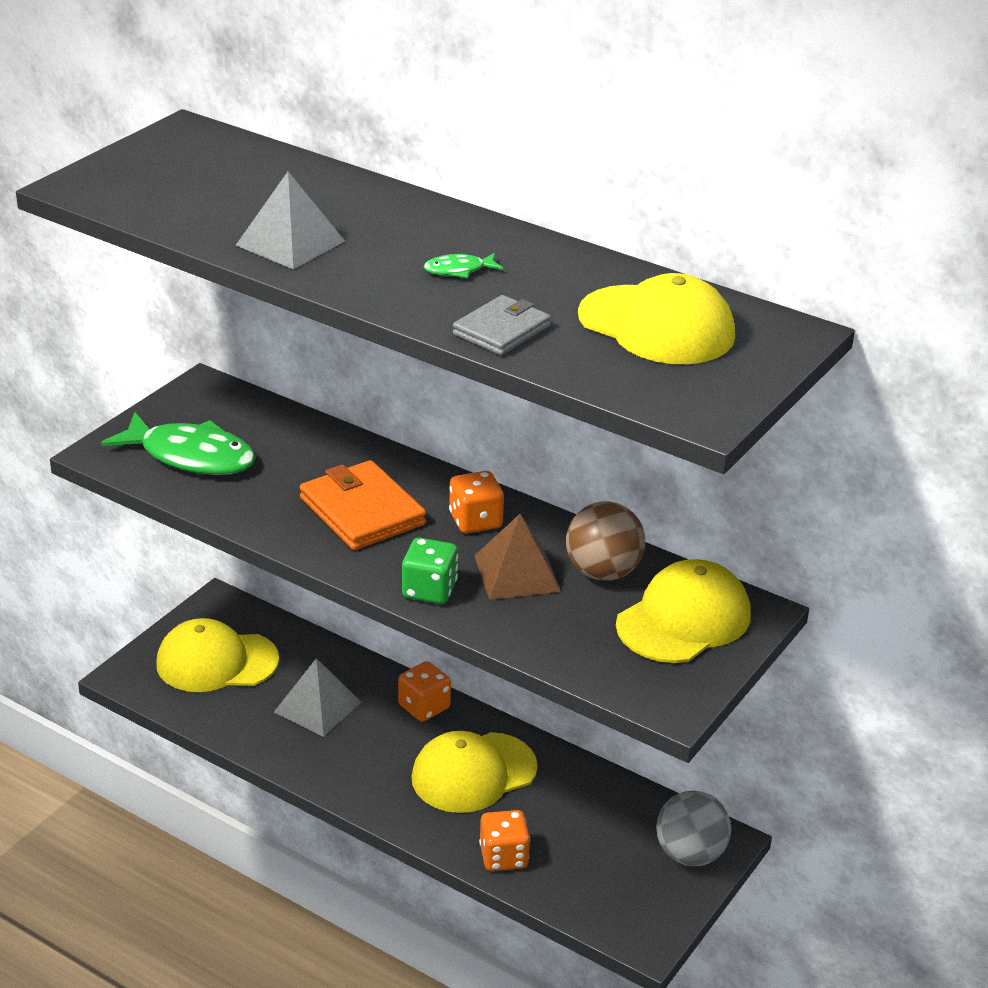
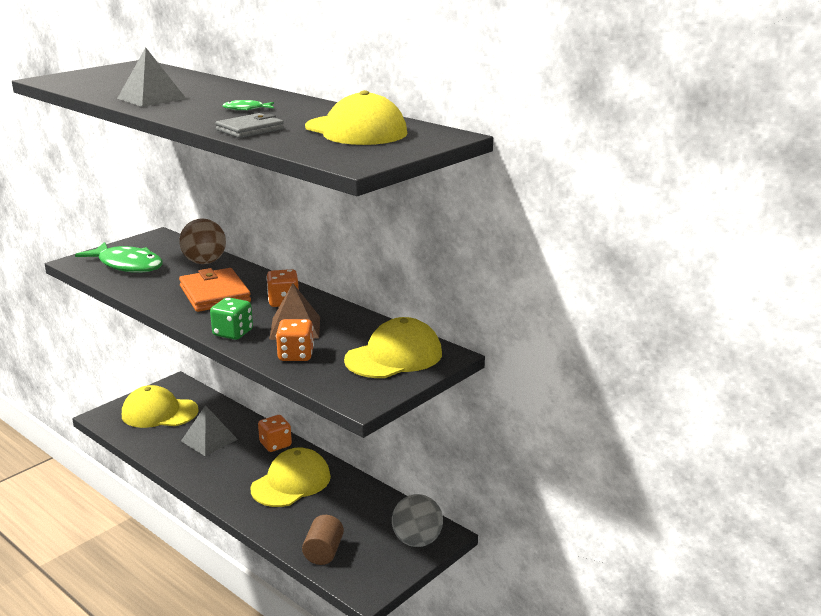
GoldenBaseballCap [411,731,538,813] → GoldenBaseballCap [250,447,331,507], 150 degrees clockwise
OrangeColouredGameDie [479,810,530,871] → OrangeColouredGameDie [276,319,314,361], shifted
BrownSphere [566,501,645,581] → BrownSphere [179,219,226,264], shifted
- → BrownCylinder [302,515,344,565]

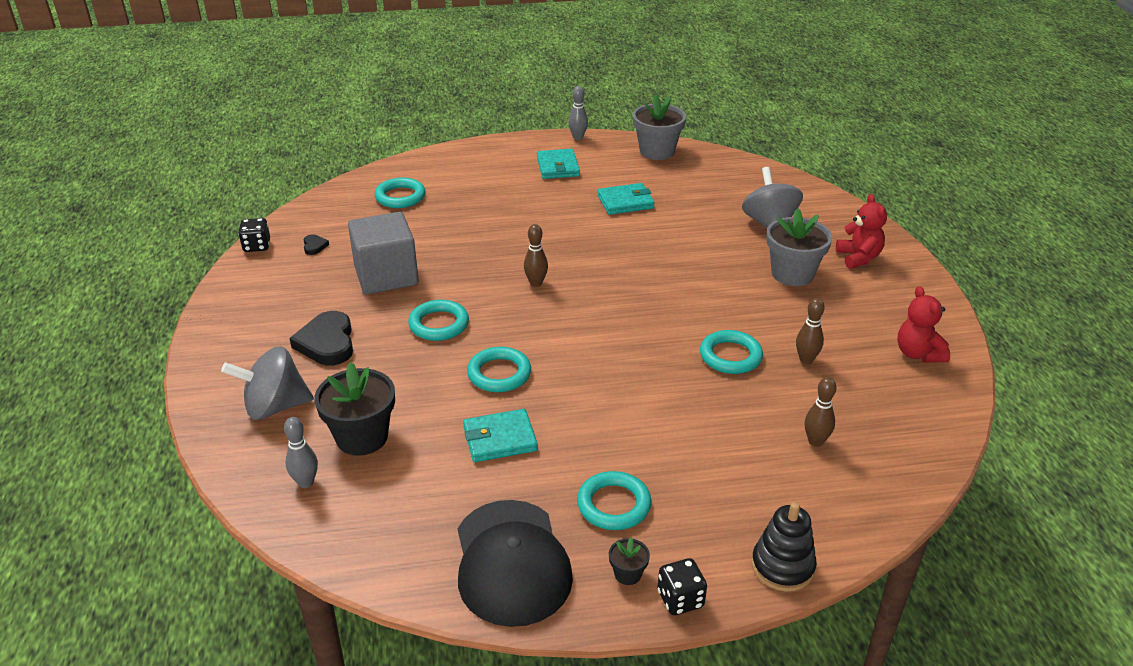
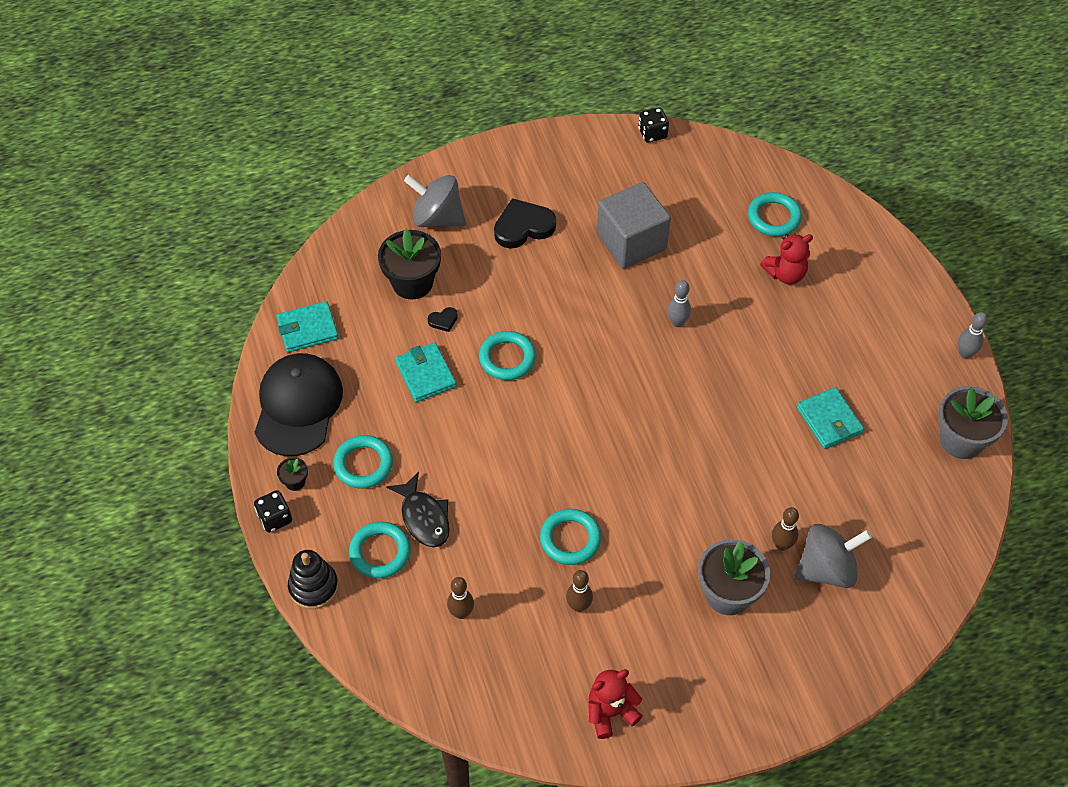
AshGreyToyTop [221,346,314,420] → AshGreyToyTop [404,175,466,227], 45 degrees counterclockwise
AshGreyBowlingPin [284,417,318,488] → AshGreyBowlingPin [667,280,691,327], shifted
BlackHeart [304,234,329,255] → BlackHeart [428,307,458,332], shifted
TurquoiseHoop [408,300,469,341] → TurquoiseHoop [349,522,411,578], shifted
BlackBaseballCap [458,500,573,627] → BlackBaseballCap [255,353,343,456], 120 degrees clockwise
BrownBowlingPin [524,224,548,287] → BrownBowlingPin [772,507,799,551], shifted
TurquoiseBillfold [537,149,580,179] → TurquoiseBillfold [276,301,339,352], shifted
RedTeddy [836,194,887,269] → RedTeddy [760,234,813,284], shifted
- → BlackFishFigure [386,472,450,547]

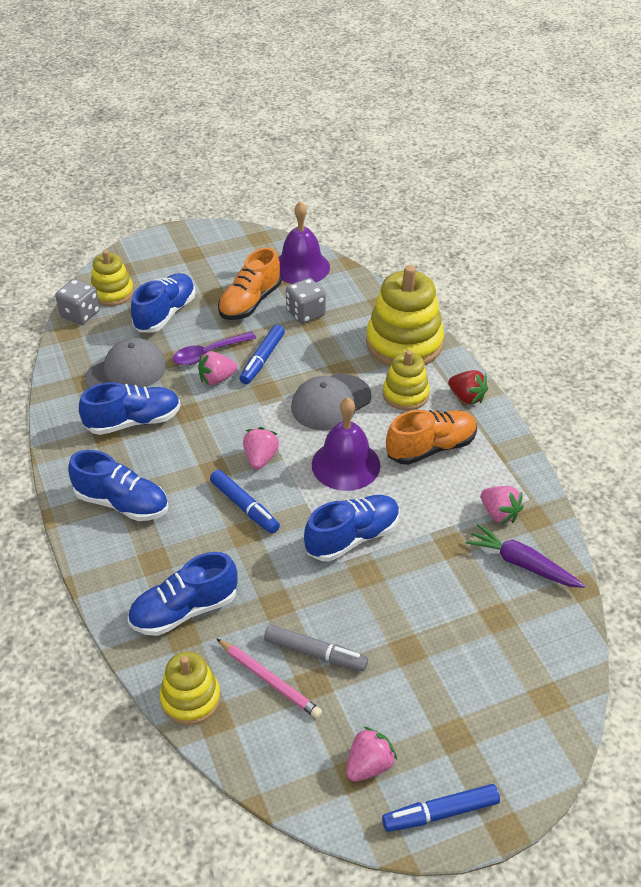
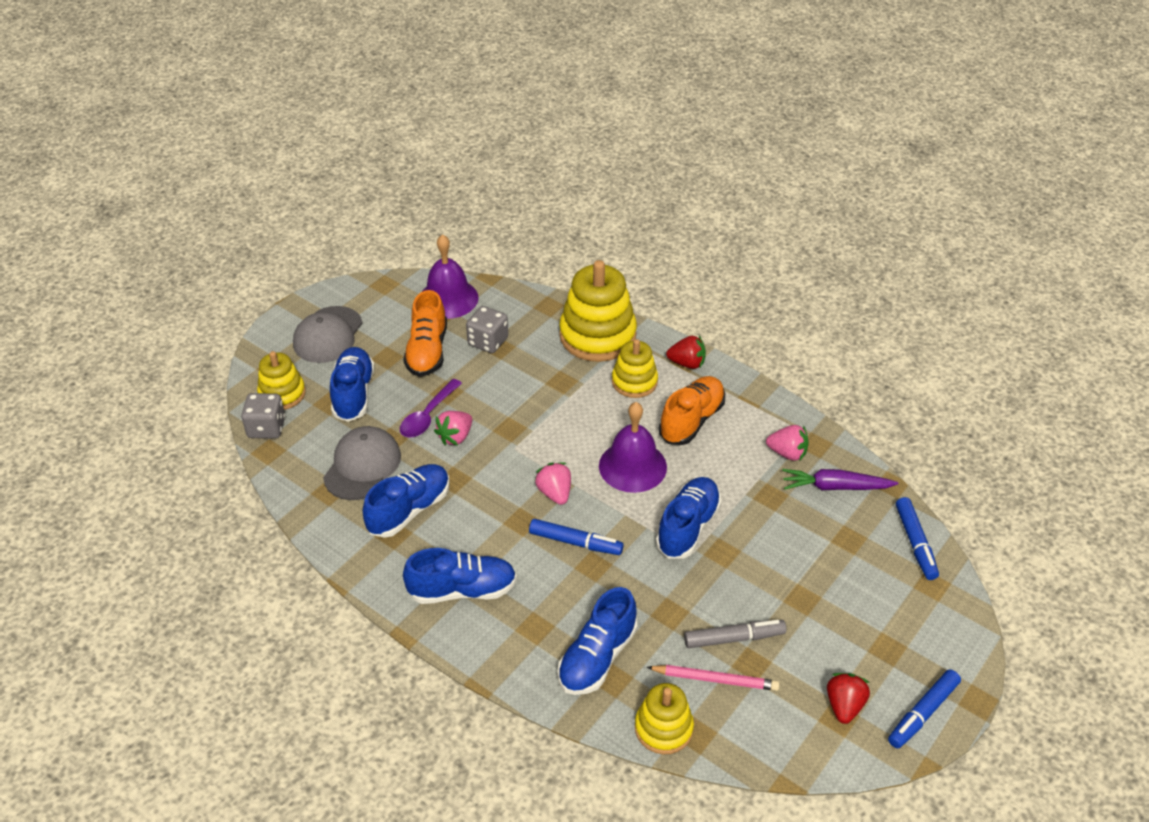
RoyalBlueMarkerPen [240,325,285,384] → RoyalBlueMarkerPen [896,497,939,580], shifted
AshGreyBaseballCap [291,374,371,431] → AshGreyBaseballCap [293,306,362,363], shifted
RosyToyStrawberry [346,726,397,782] → RedToyStrawberry [827,673,870,724]

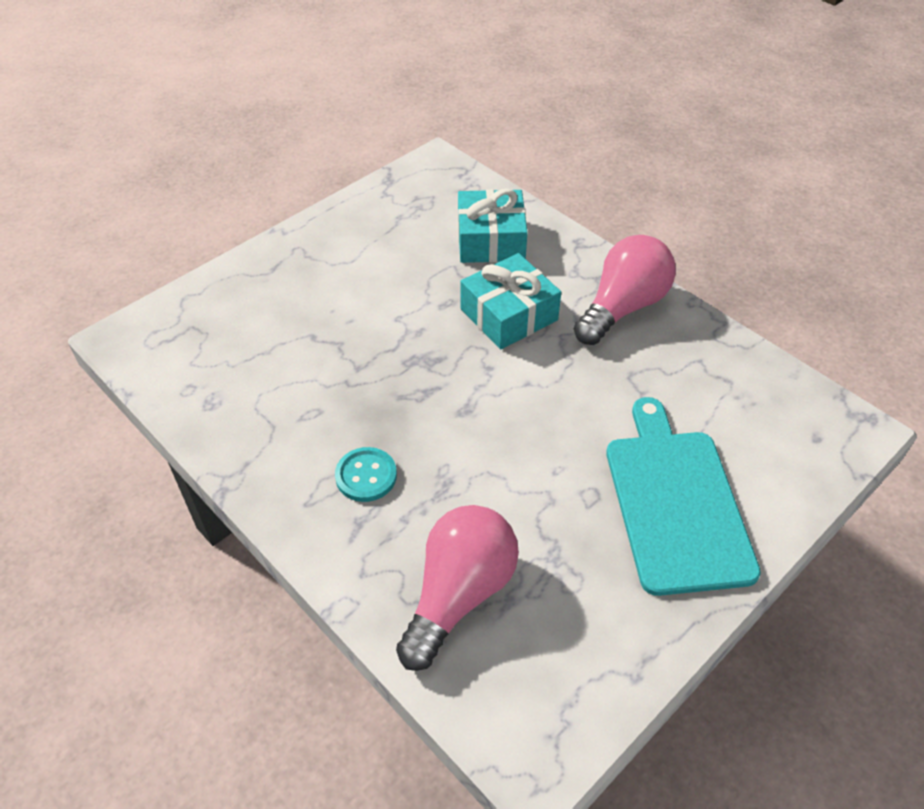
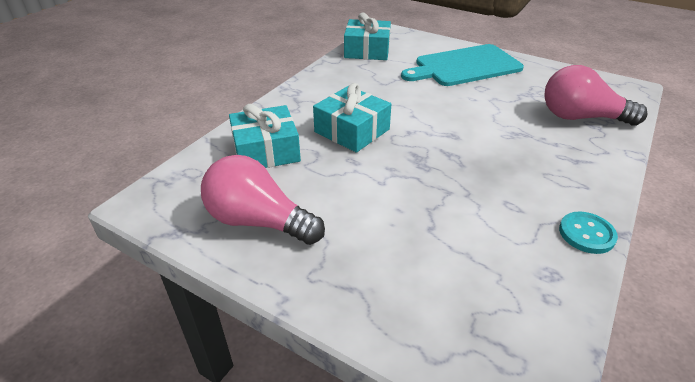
TurquoiseButton [335,447,397,502] → TurquoiseButton [559,212,618,254], shifted
RosyLightbulb [574,235,676,345] → RosyLightbulb [201,155,325,245], shifted
- → TurquoiseWrappedGift [344,13,391,60]

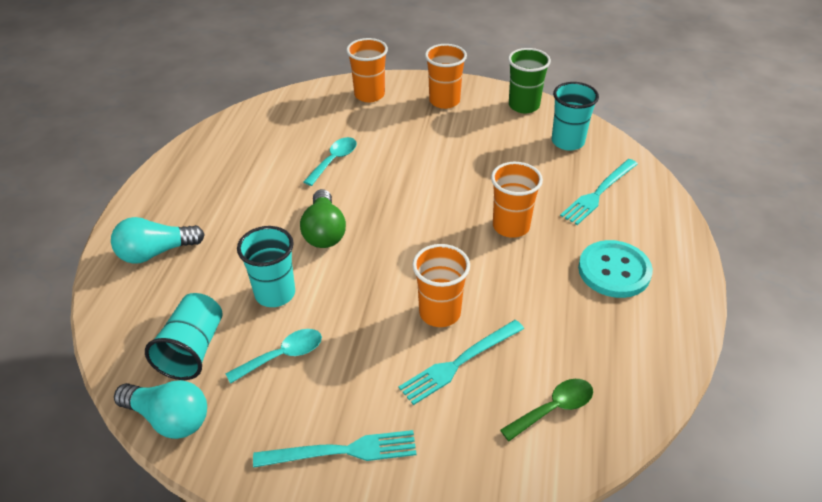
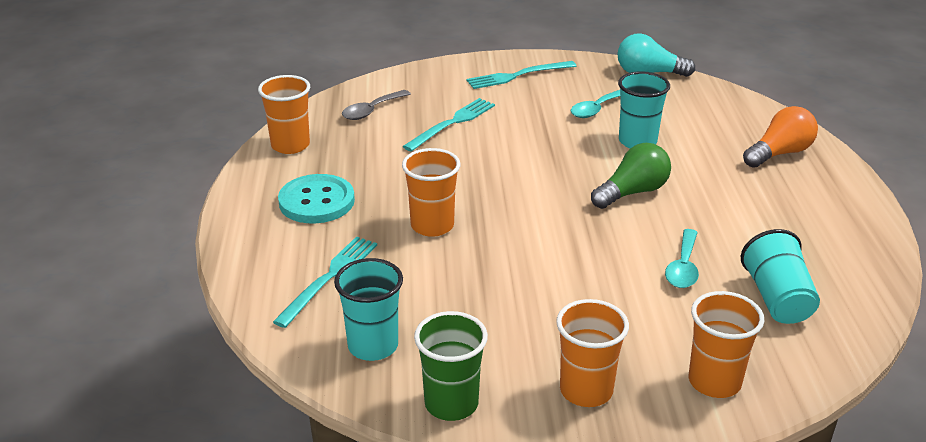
TurquoiseLightbulb [111,217,205,264] → OrangeColouredLightbulb [743,106,818,168]
TurquoiseCup [145,293,223,380] → TurquoiseCup [741,229,820,324], shifted
GreenLightbulb [300,189,346,248] → GreenLightbulb [591,143,671,209], 75 degrees clockwise
OrangeColouredCup [412,244,470,327] → OrangeColouredCup [258,75,310,154], shifted
GreenTeaspoon [500,379,593,441] → AshGreyTeaspoon [342,90,411,120]

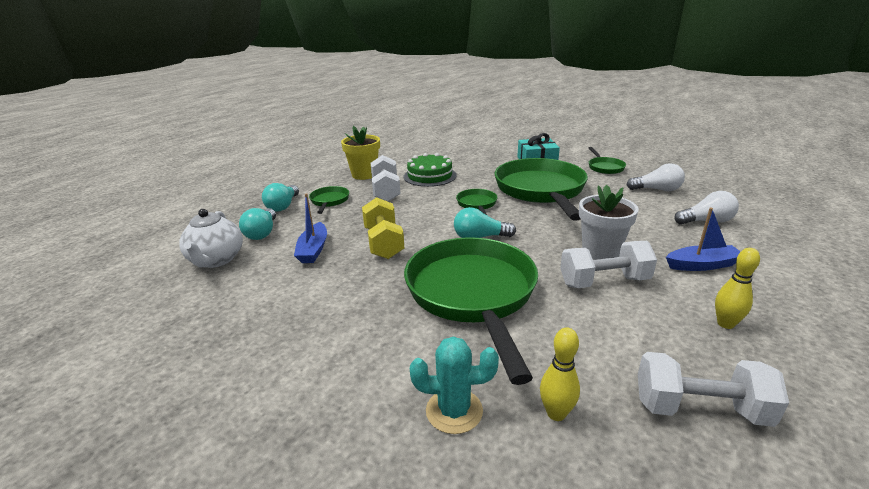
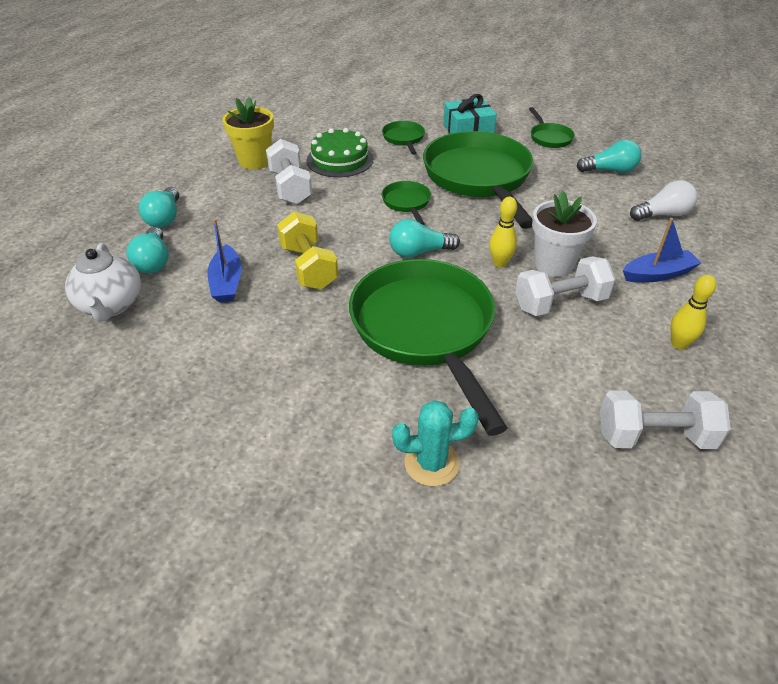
GreenFryingPan [309,186,349,214] → GreenFryingPan [382,121,425,155], shifted
GoldenBowlingPin [540,327,580,421] → GoldenBowlingPin [489,197,517,267], shifted
WhiteLightbulb [627,163,685,191] → TurquoiseLightbulb [576,139,641,173]

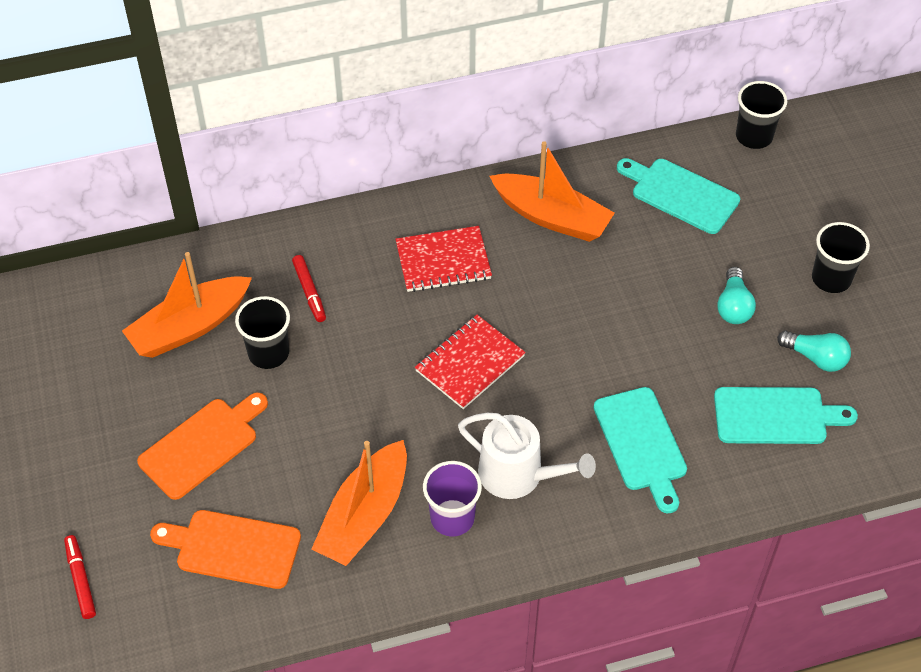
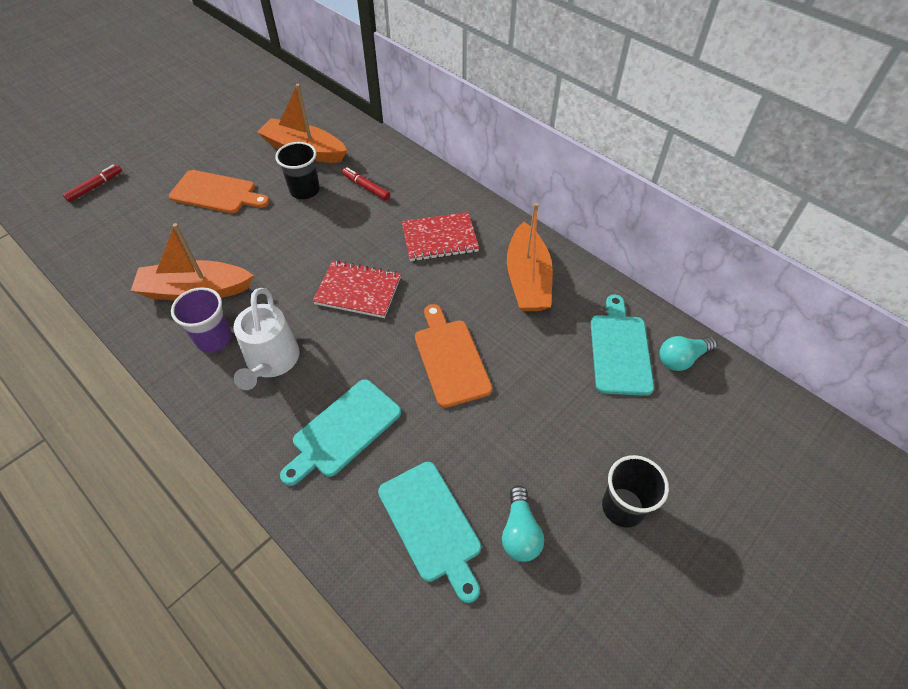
OrangeColouredCuttingBoard [150,510,301,589] → OrangeColouredCuttingBoard [415,304,492,408], shifted
RedMarkerPen [292,255,326,322] → RedMarkerPen [342,167,390,200], 90 degrees clockwise
RedNotebook [396,226,492,292] → RedNotebook [402,212,479,261], 60 degrees counterclockwise
TurquoiseLightbulb [717,267,756,324] → TurquoiseLightbulb [660,336,717,371], shifted
BlackCup [736,81,787,149] → -

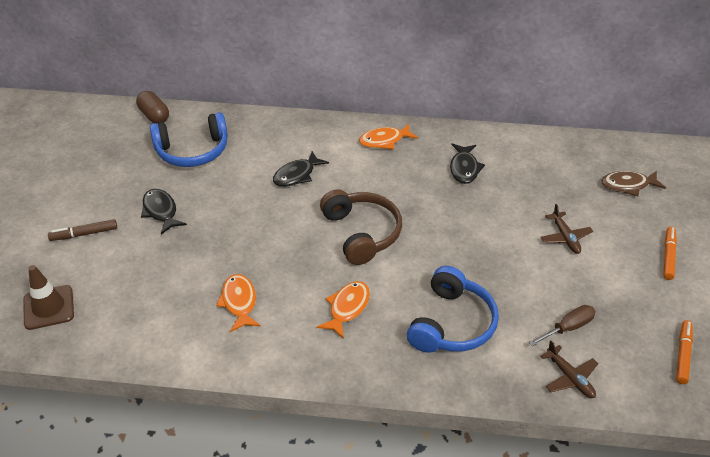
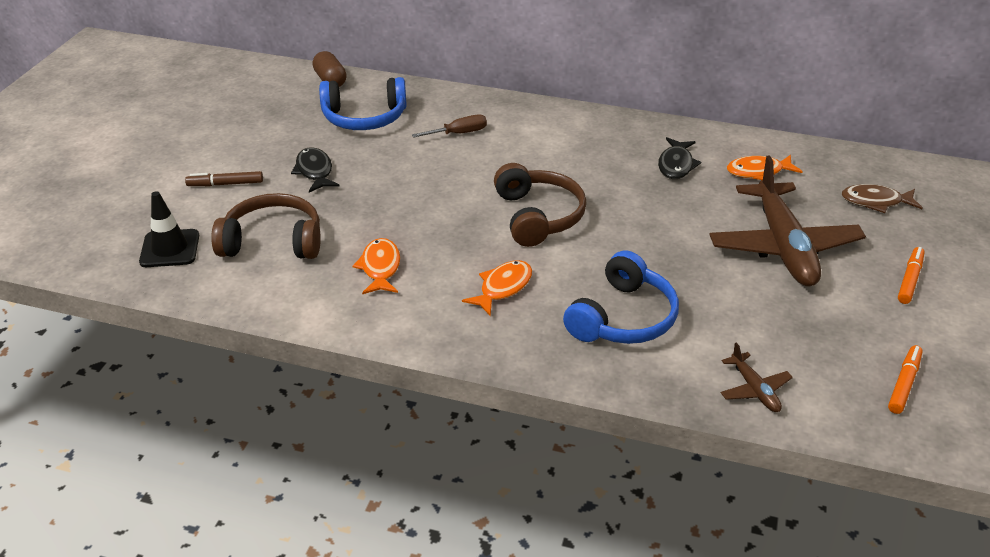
BrownRoadCone [23,265,74,330] → BlackRoadCone [139,191,199,267]
BlackFishFigure [273,151,329,187] → -
OrangeColouredFishFigure [359,123,418,149] → OrangeColouredFishFigure [727,155,803,180], shifted
BrownScrewdriver [529,305,596,346] → BrownScrewdriver [412,115,487,138], shifted
BrownPlane [540,204,593,254] → BrownPlane [709,156,866,287], x2.29
- → BrownHeadphones [211,193,321,259]

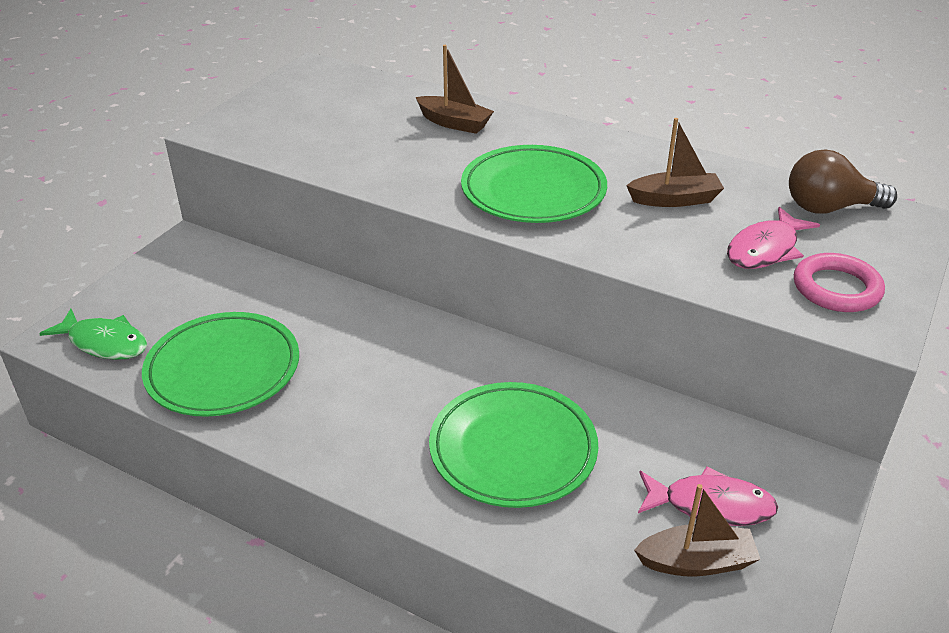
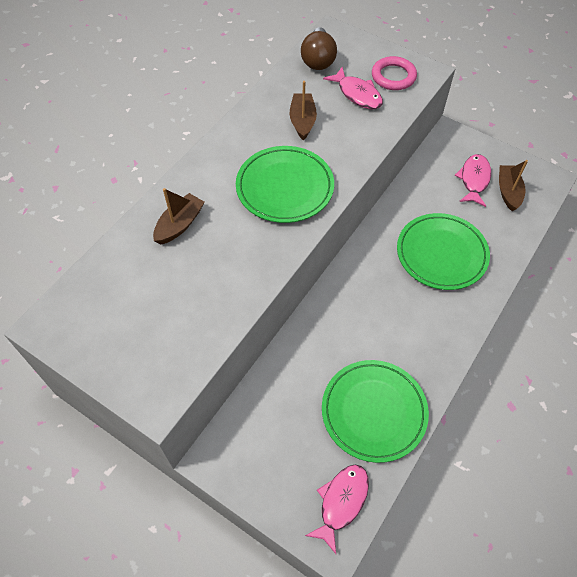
GreenFishFigure [39,309,147,360] → RosyFishFigure [305,464,369,554]

